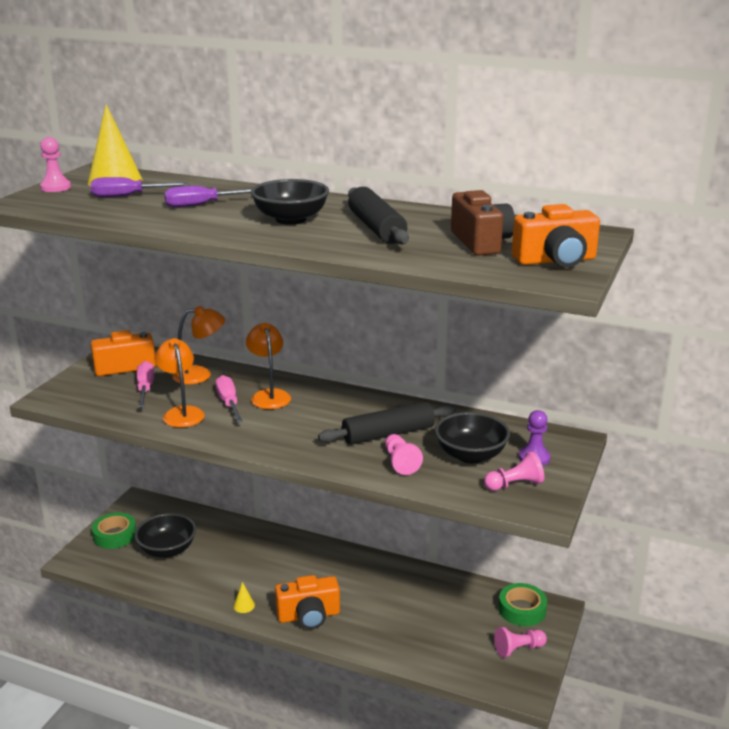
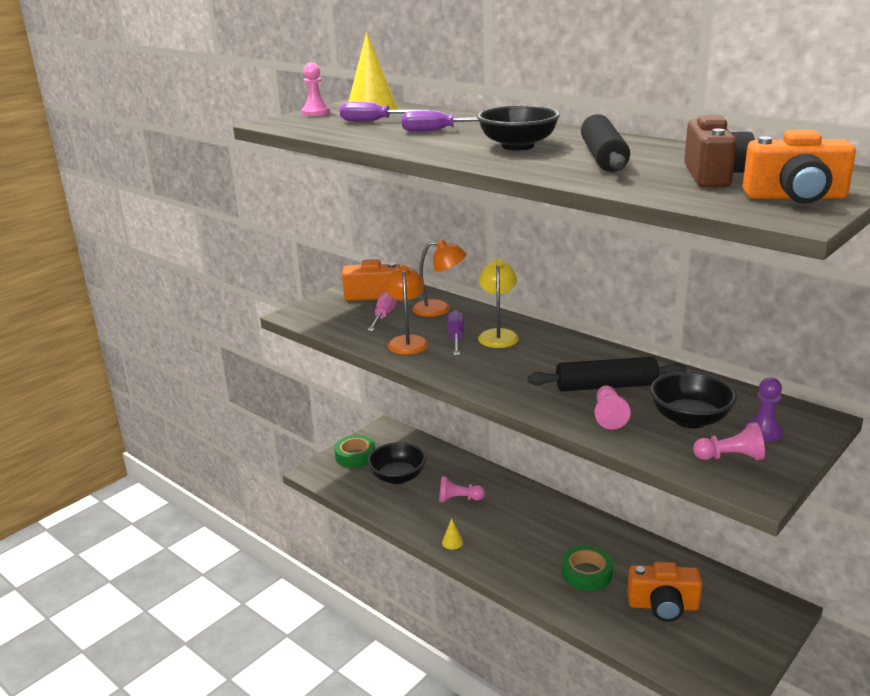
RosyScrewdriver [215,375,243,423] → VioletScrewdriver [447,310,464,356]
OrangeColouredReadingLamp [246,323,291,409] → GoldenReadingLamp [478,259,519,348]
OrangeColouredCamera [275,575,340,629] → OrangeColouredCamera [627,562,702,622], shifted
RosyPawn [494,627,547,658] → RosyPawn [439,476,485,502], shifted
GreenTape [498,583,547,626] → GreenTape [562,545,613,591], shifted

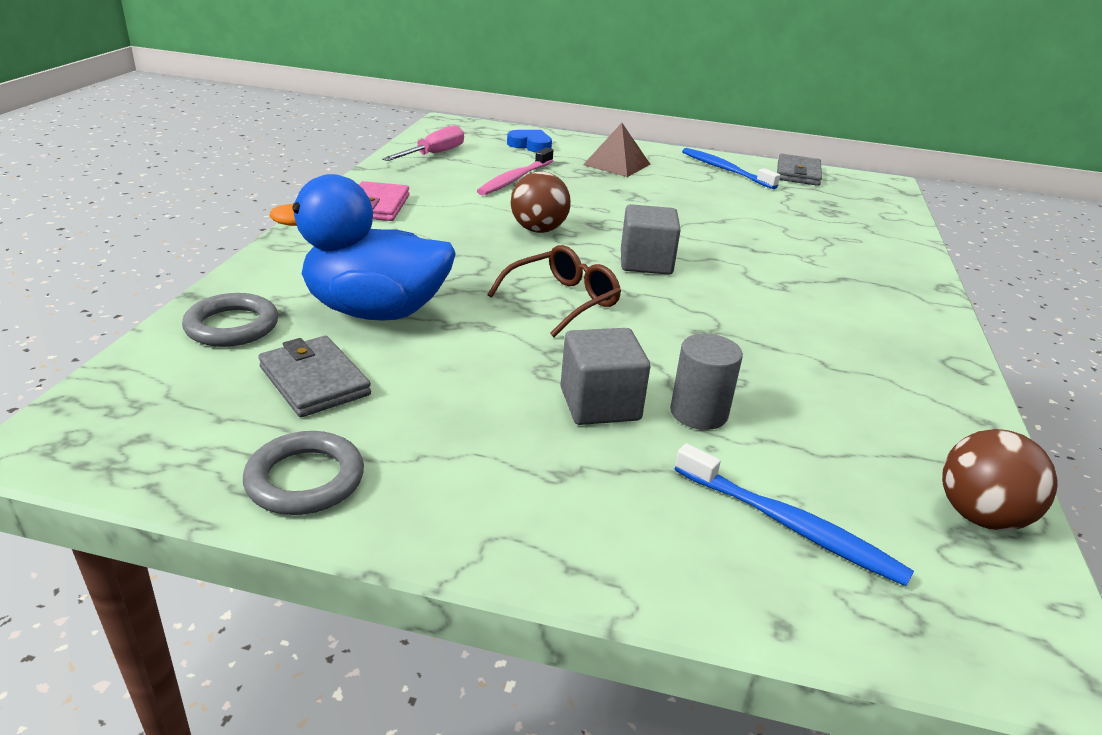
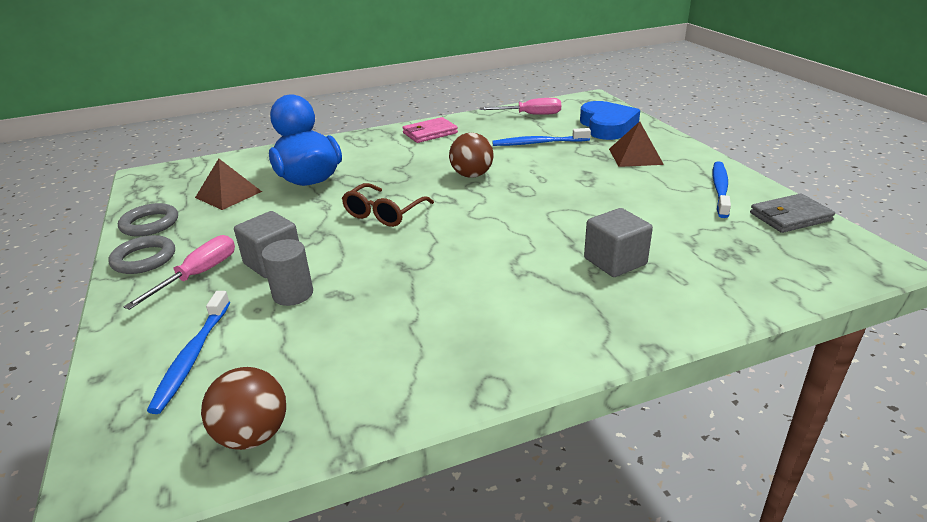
AshGreyHoop [182,293,278,347] → AshGreyHoop [109,235,175,274], shifted
AshGreyBillfold [258,336,371,417] → BrownPyramid [195,159,262,210]
RosyToothbrush [477,147,553,196] → RoyalBlueToothbrush [492,128,591,146]
BrownGlasses [487,245,621,337] → BrownGlasses [342,183,434,227], 105 degrees clockwise
RoyalBlueHeart [507,130,552,152] → RoyalBlueHeart [580,101,640,140], x1.76
AshGreyCube [621,204,681,275] → AshGreyCube [584,208,653,277], shifted
- → RosyScrewdriver [124,235,235,310]

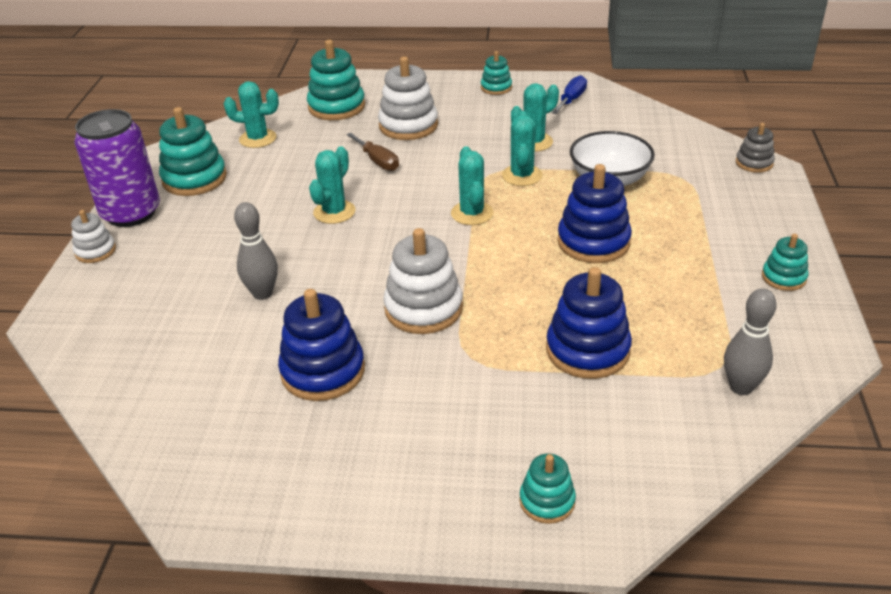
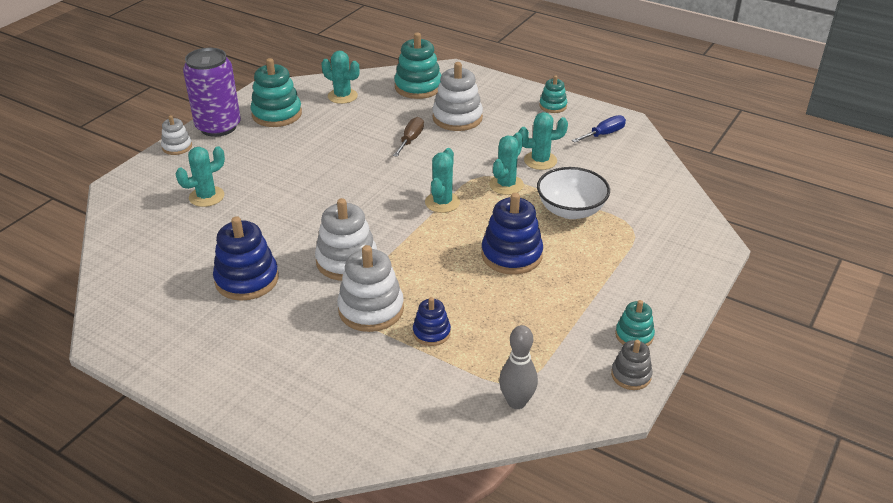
AshGreyBowlingPin [234,202,278,300] → -
TurquoisePricklyPlant [309,146,356,224] → TurquoisePricklyPlant [176,146,225,207], shifted
BrownScrewdriver [346,133,399,171] → BrownScrewdriver [393,117,424,157], 150 degrees counterclockwise
TurquoiseStackingRings [519,454,576,524] → -
RoyalBlueStackingRings [546,267,632,379] → RoyalBlueStackingRings [413,297,451,346], x0.56
AshGreyStackingRings [736,123,775,173] → AshGreyStackingRings [611,340,653,390], shifted
- → WhiteStackingRings [337,245,404,332]

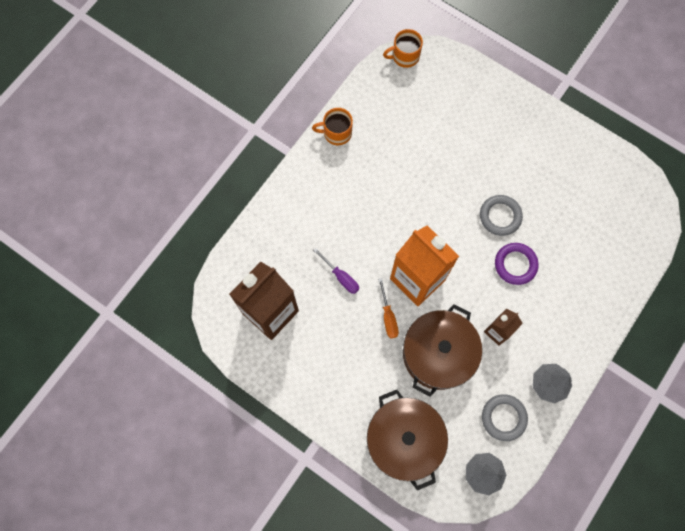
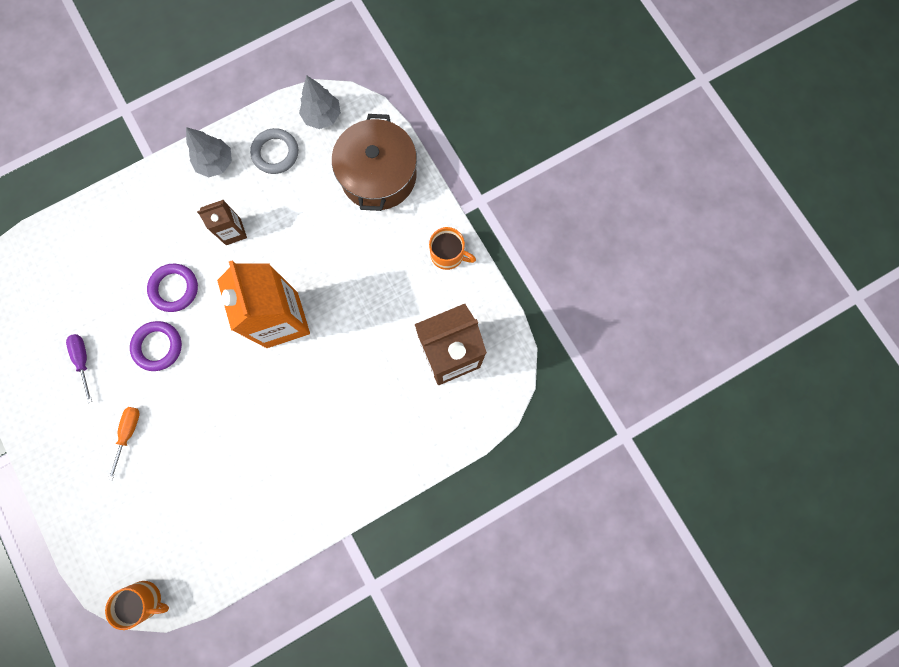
OrangeColouredMug [312,108,353,145] → OrangeColouredMug [429,227,476,270], shifted
VioletScrewdriver [313,248,359,294] → VioletScrewdriver [66,334,92,403], shifted
OrangeColouredScrewdriver [378,278,399,338] → OrangeColouredScrewdriver [108,407,140,480], shifted
BrownStockpot [403,304,482,397] → -
AshGreyHoop [480,195,523,236] → VioletHoop [130,321,182,371]

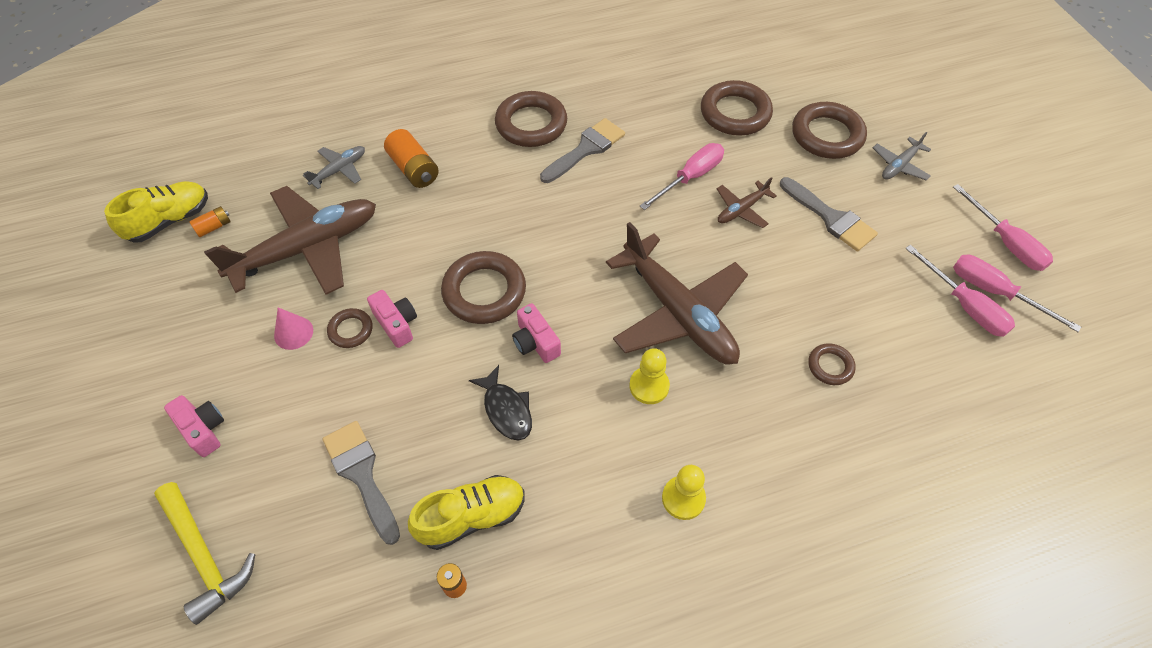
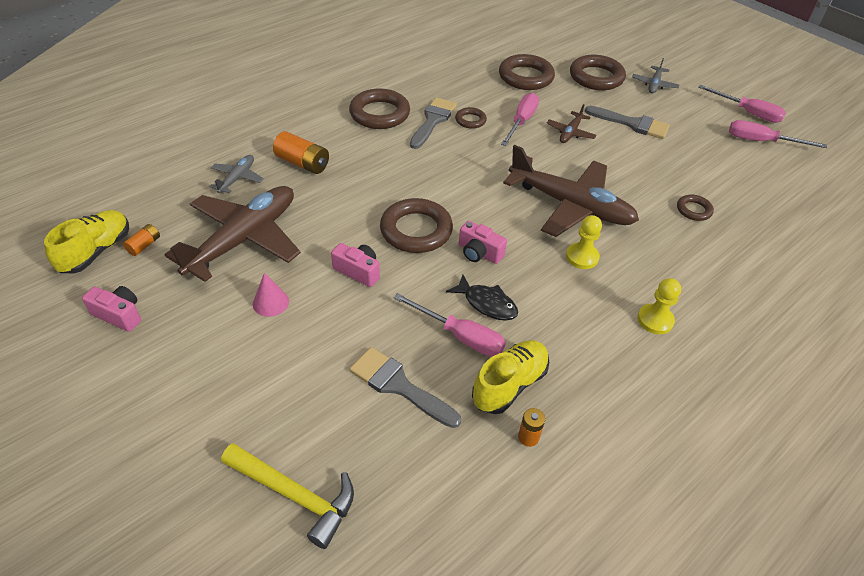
RosyCamera [164,395,224,457] → RosyCamera [82,286,141,332], shifted
BrownHoop [327,308,372,348] → BrownHoop [455,107,487,129], shifted
RosyScrewdriver [905,245,1015,337] → RosyScrewdriver [393,293,506,357], shifted

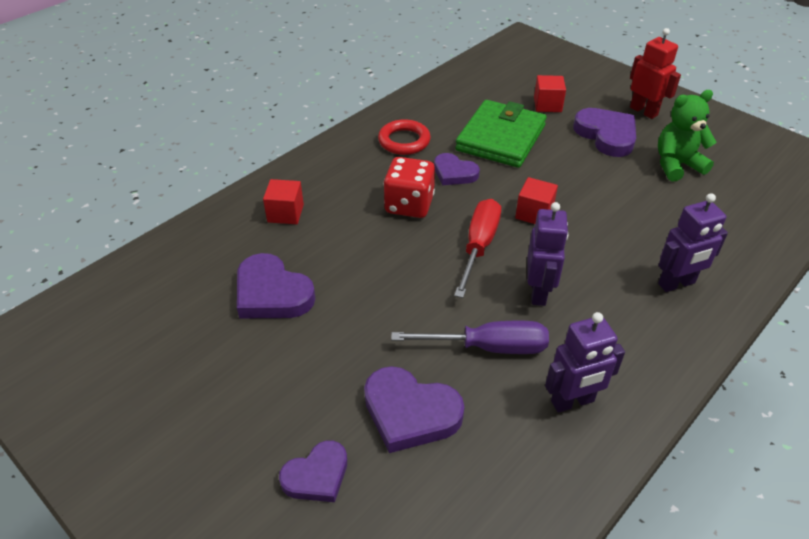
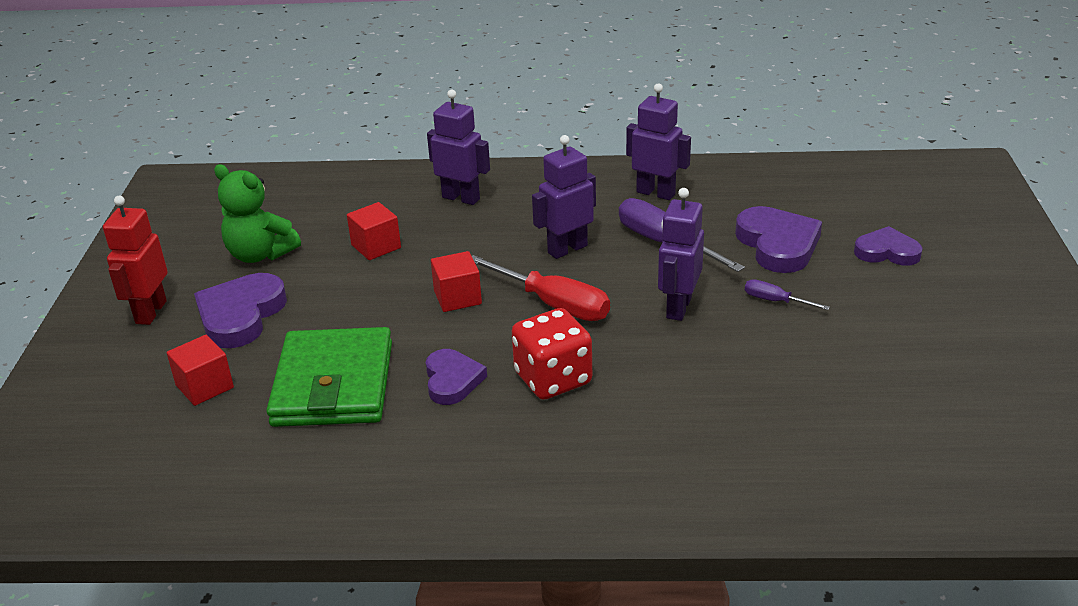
VioletHeart [237,253,316,319] → -
RedCube [263,179,304,224] → RedCube [347,202,401,260], shifted
RedHoop [378,119,431,155] → -
RedScrewdriver [454,199,501,298] → RedScrewdriver [472,255,610,321], 120 degrees counterclockwise
GreenBillfold [455,100,547,168] → GreenBillfold [266,327,392,427], 75 degrees counterclockwise
- → VioletRobot [658,188,704,321]
- → VioletScrewdriver [745,279,830,310]

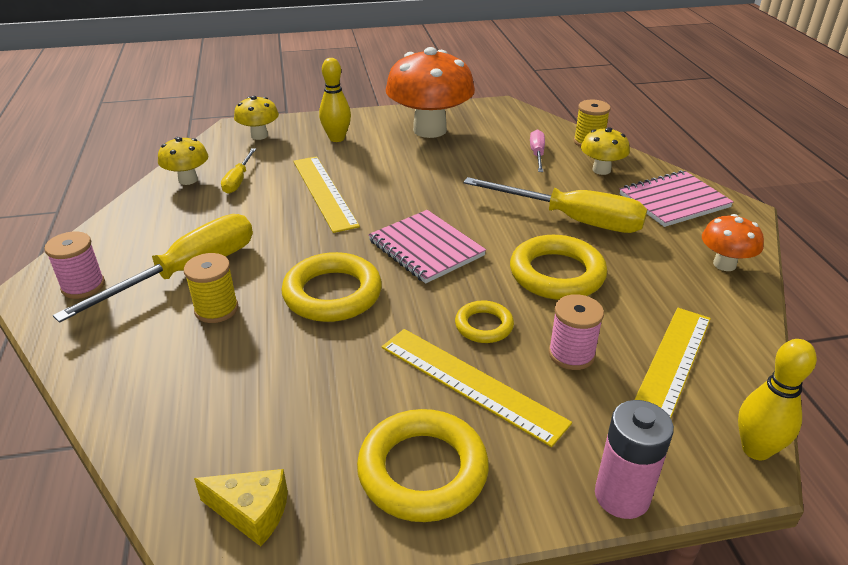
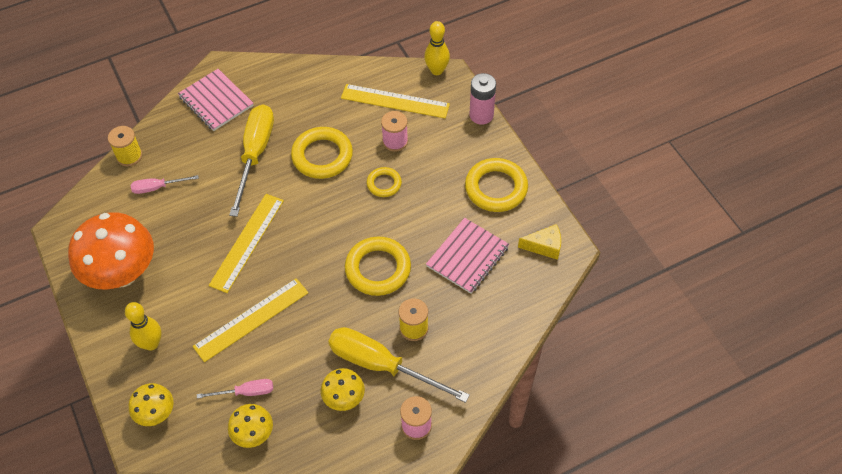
GoldenCheeseWedge [194,469,288,547] → GoldenCheeseWedge [518,224,561,260], 90 degrees clockwise
GoldenScrewdriver [221,148,256,194] → RosyScrewdriver [197,379,273,399]
RosyNotebook [368,210,486,284] → RosyNotebook [426,218,509,294], shifted
GoldenRuler [382,329,572,447] → GoldenRuler [209,194,284,293], shifted
GoldenFungus [581,127,630,175] → GoldenFungus [321,368,365,411], shifted
OrangeColouredFungus [702,214,764,271] → -

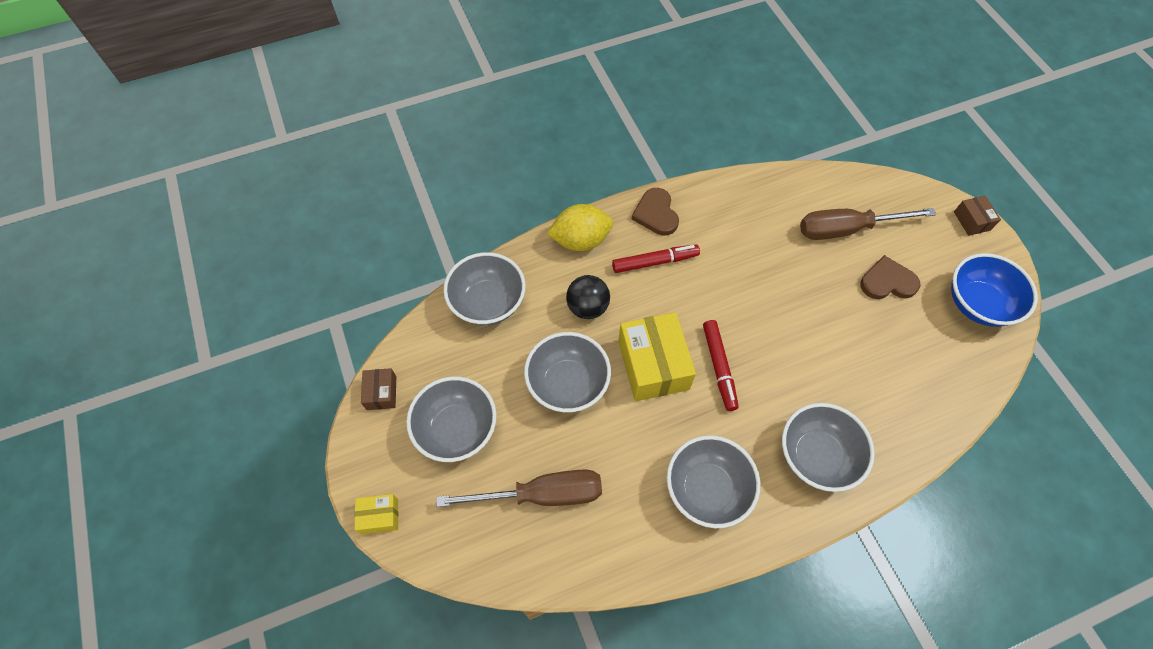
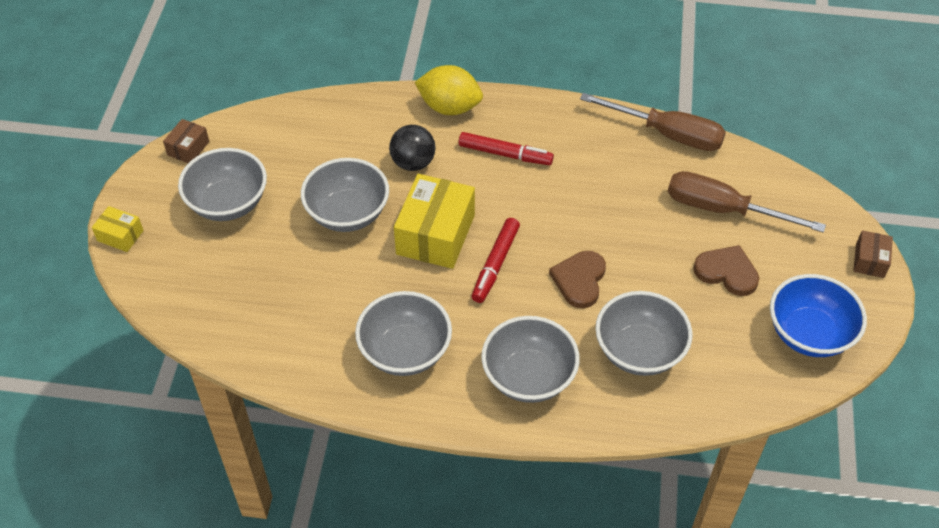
BrownScrewdriver [436,469,602,507] → BrownScrewdriver [580,93,726,151], shifted
AshGreyServingBowl [443,252,526,326] → AshGreyServingBowl [595,291,692,376], shifted
BrownHeart [632,188,679,235] → BrownHeart [549,251,606,308], shifted

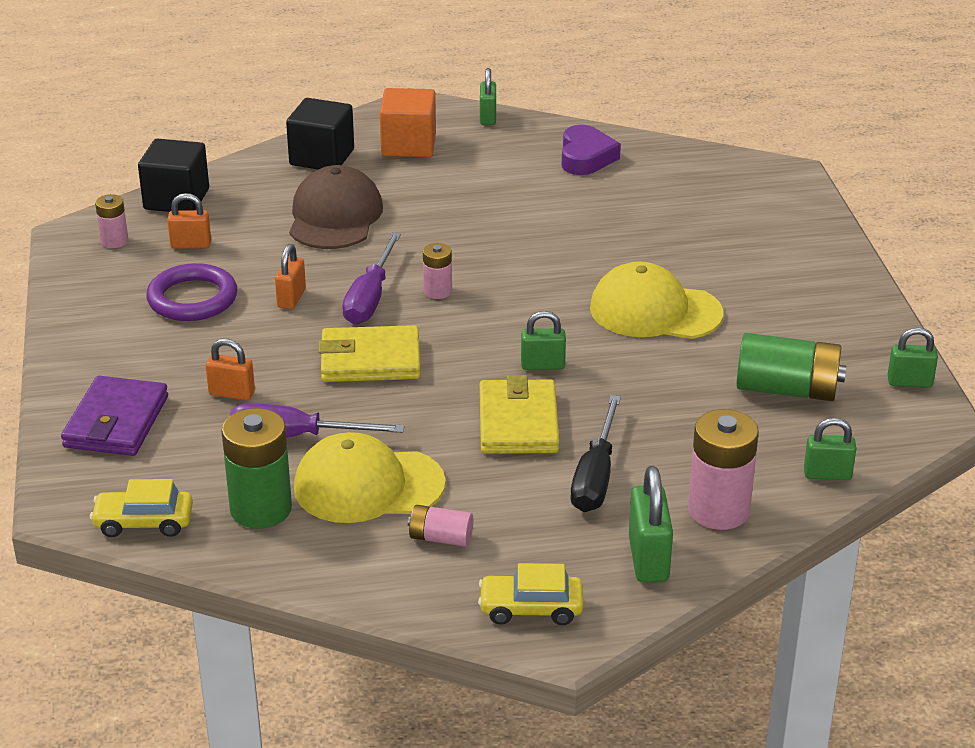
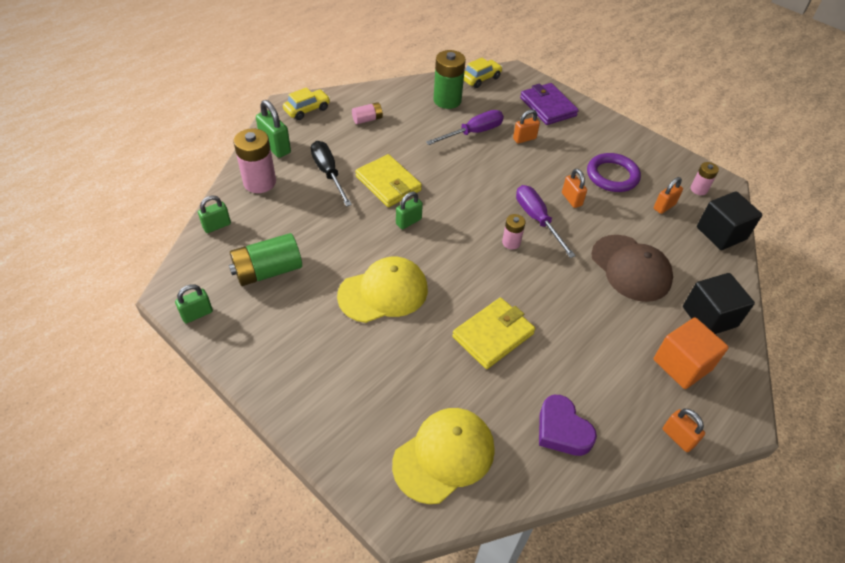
GoldenBaseballCap [294,432,446,523] → GoldenBaseballCap [392,408,495,504], shifted
GoldenBillfold [318,325,421,382] → GoldenBillfold [452,298,535,369], shifted
GreenLock [480,68,496,125] → OrangeColouredLock [663,409,705,452]

